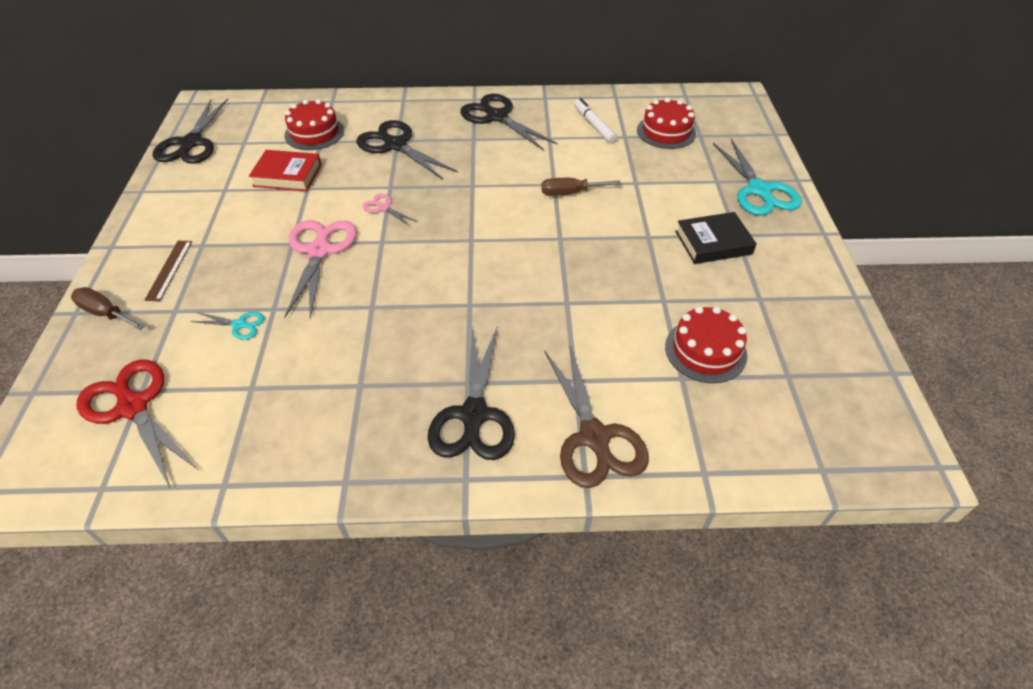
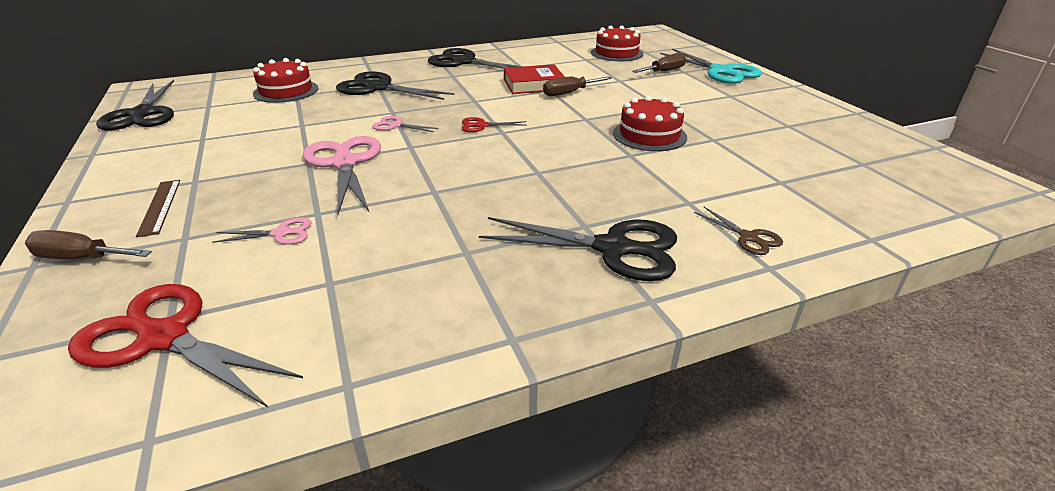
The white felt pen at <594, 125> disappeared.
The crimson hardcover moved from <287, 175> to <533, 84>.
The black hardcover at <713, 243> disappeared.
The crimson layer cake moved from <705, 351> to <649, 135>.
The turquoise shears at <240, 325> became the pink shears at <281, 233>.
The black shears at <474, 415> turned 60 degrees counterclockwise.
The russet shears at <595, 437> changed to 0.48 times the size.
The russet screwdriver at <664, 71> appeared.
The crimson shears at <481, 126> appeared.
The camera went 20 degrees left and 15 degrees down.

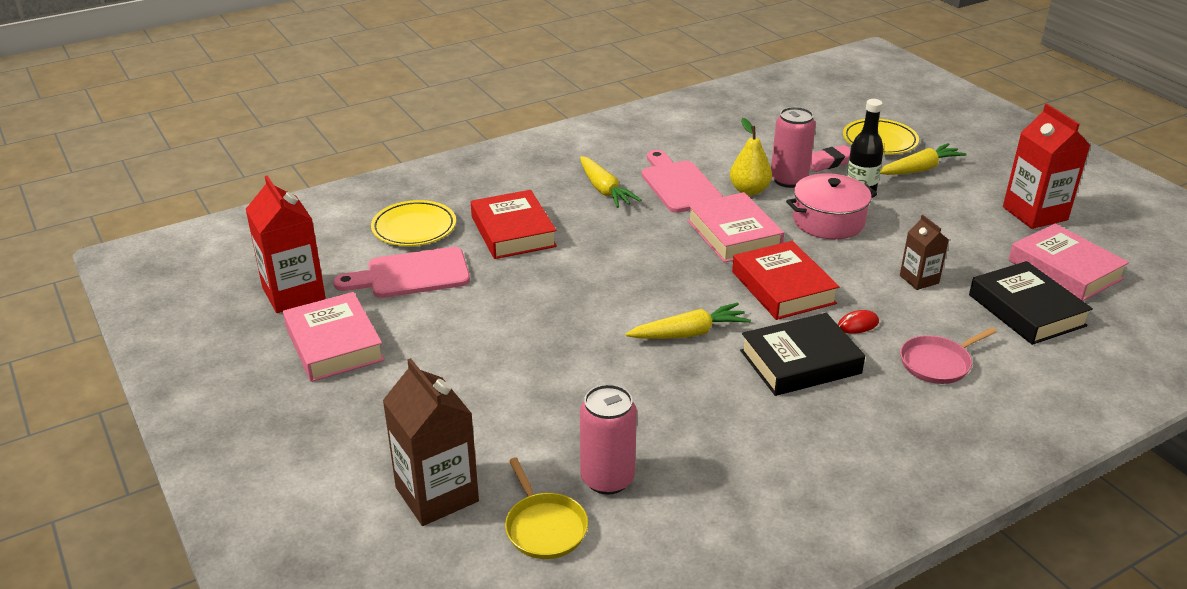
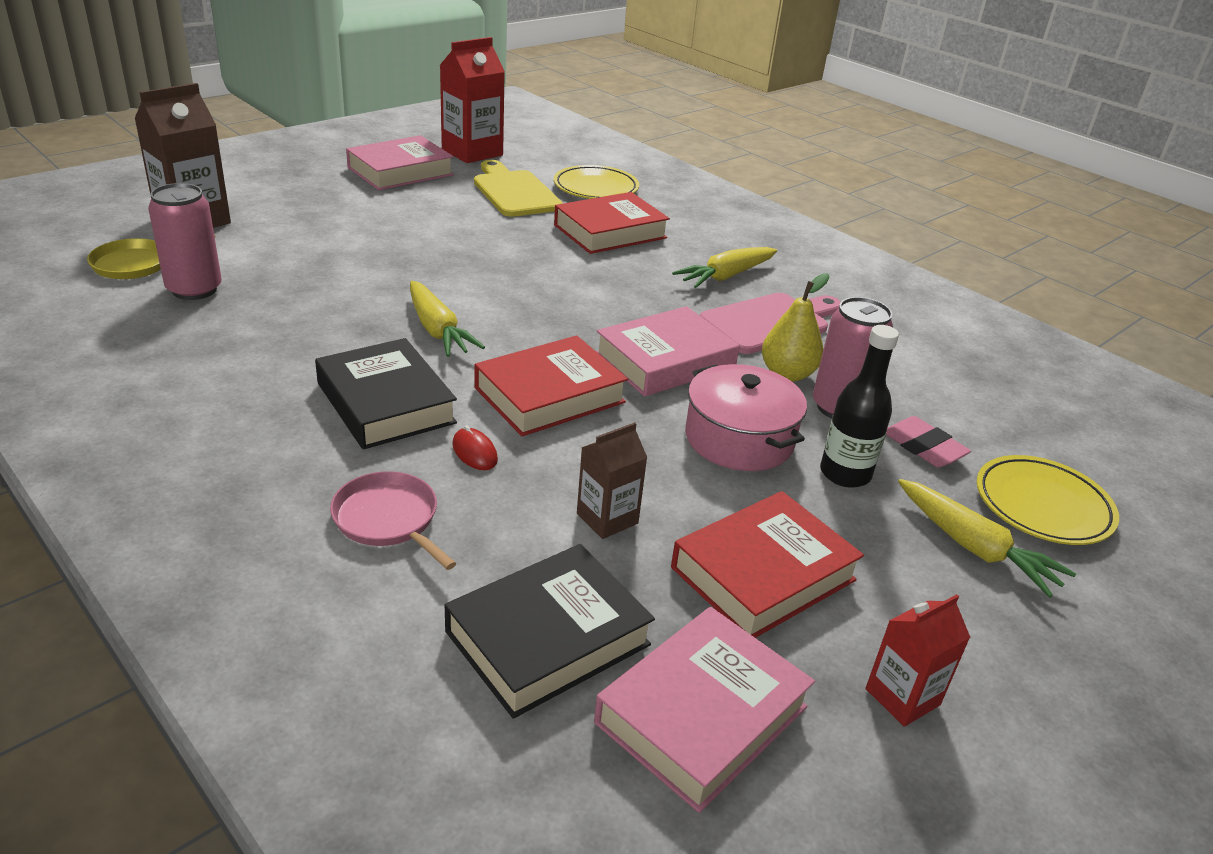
The crimson juice carton at <1035, 213> changed to 0.57 times the size.
The pink cutting board at <411, 274> became the bright yellow cutting board at <514, 192>.
The crimson hardcover at <763, 573> appeared.
The camera went 75 degrees right and 0 degrees up.

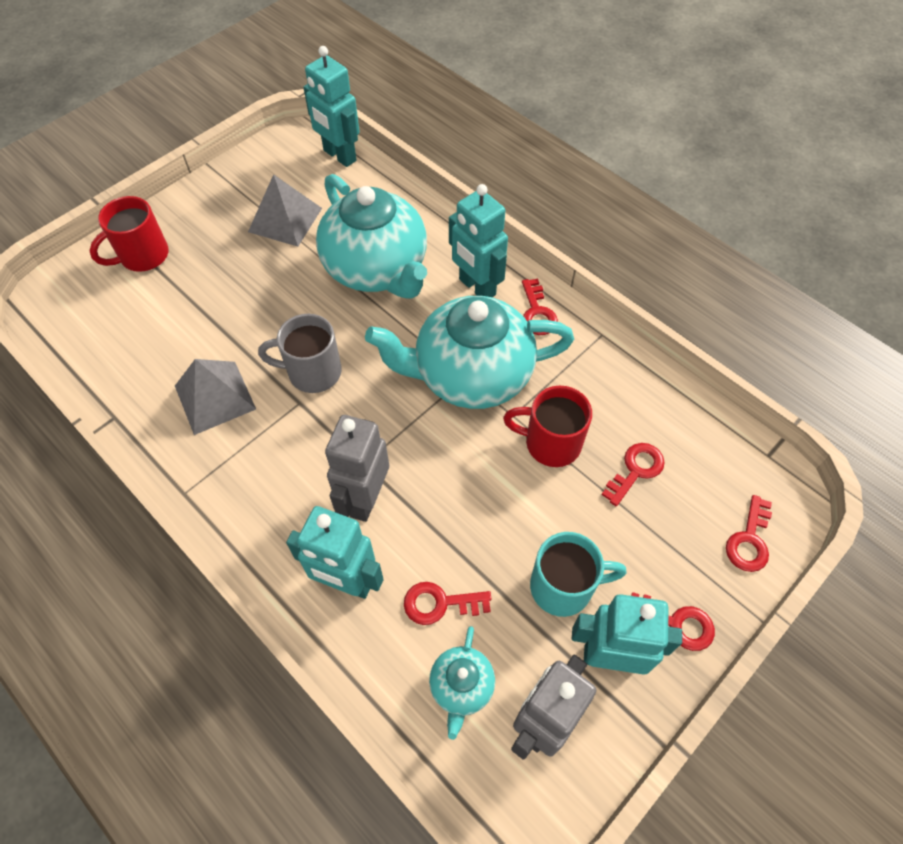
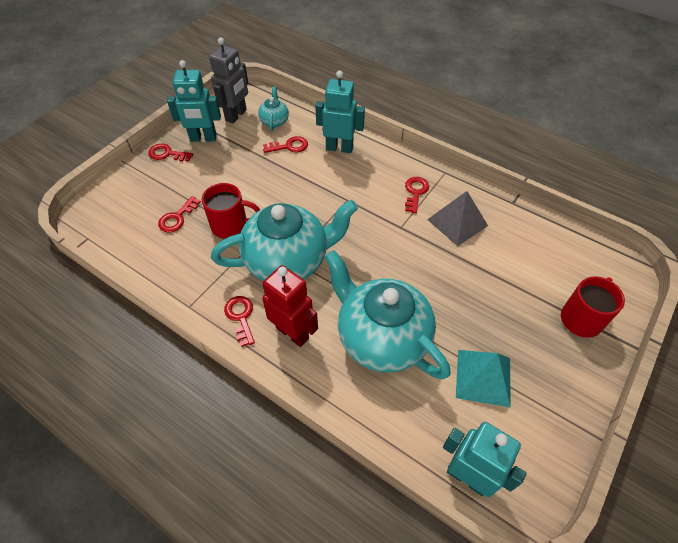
The ash-grey solid pyramid at <285, 219> became the turquoise solid pyramid at <483, 377>.
The turquoise toy robot at <476, 287> became the crimson toy robot at <293, 333>.
The ash-grey mug at <312, 372> disappeared.
The ash-grey toy robot at <365, 499> disappeared.
The crimson key moved from <749, 540> to <415, 192>.
The turquoise mug at <563, 586> disappeared.
The camera went 170 degrees right and 5 degrees down.

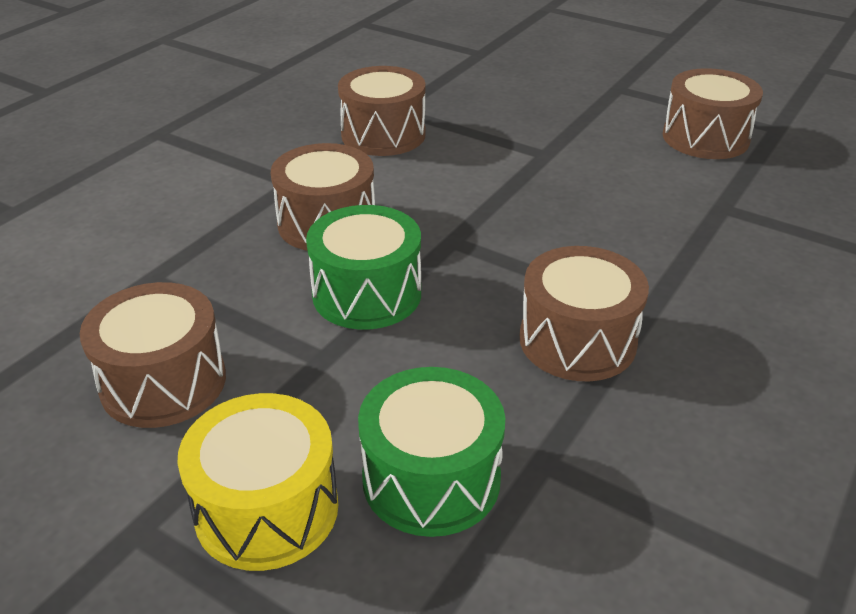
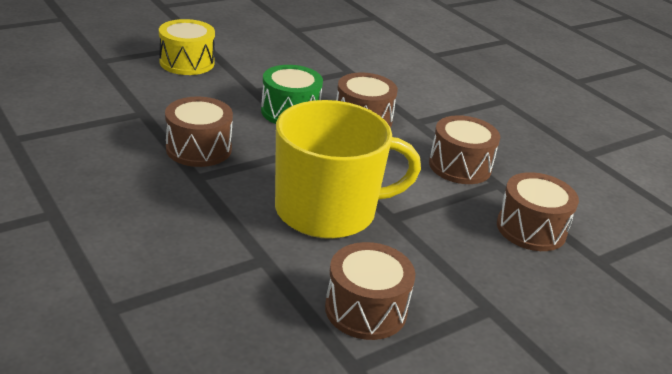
The russet toy drum moved from <163, 382> to <531, 229>.
The leaf-green toy drum at <431, 479> disappeared.
The bright yellow mug at <328, 210> appeared.
The camera went 110 degrees right and 5 degrees down.

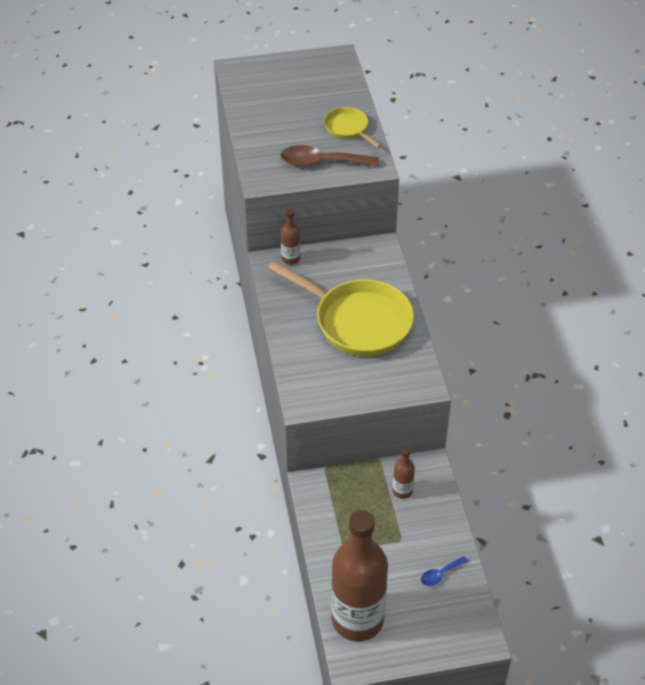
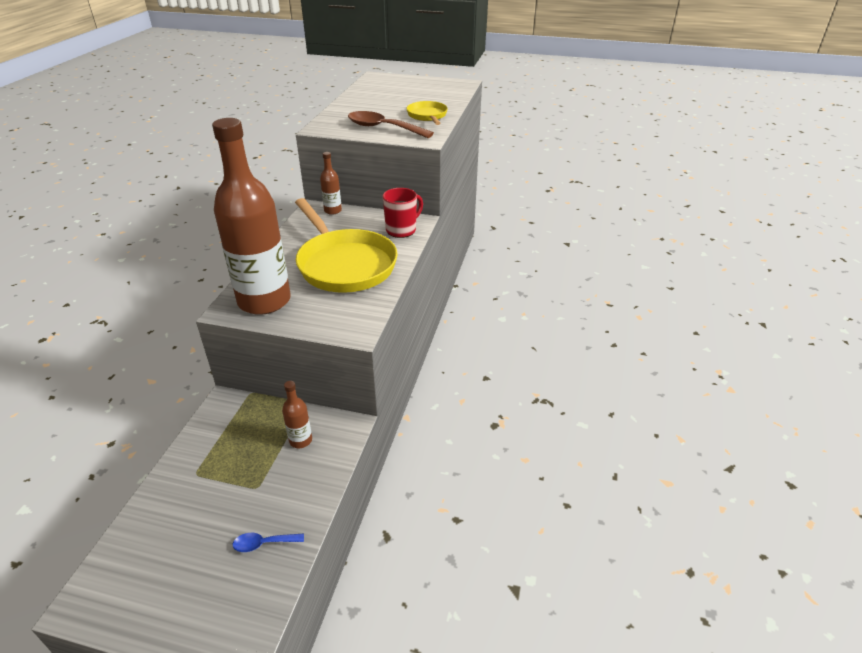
The russet drink bottle moved from <357, 619> to <264, 301>.
The crimson mug at <402, 230> appeared.
The camera went 25 degrees right and 10 degrees down.

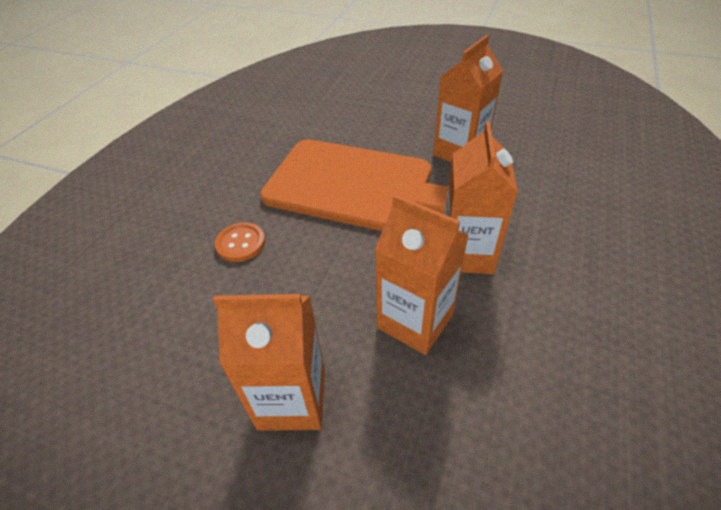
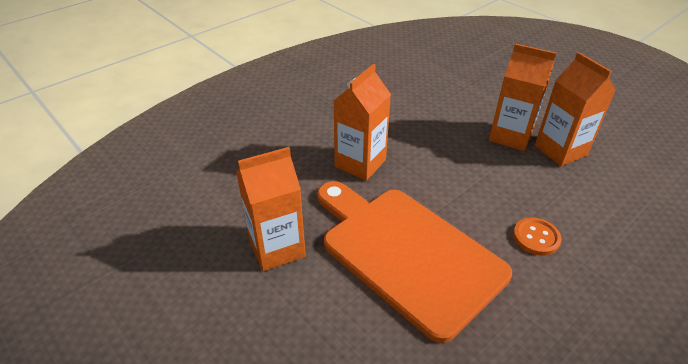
The orange juice carton moved from <415, 321> to <560, 150>.
The camera went 155 degrees left and 5 degrees down.

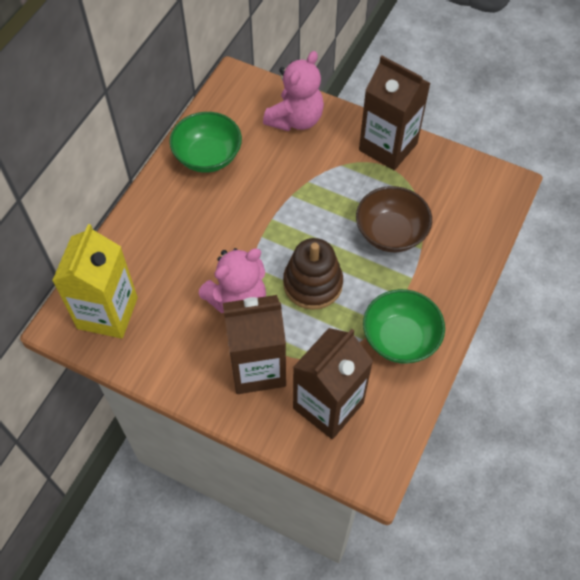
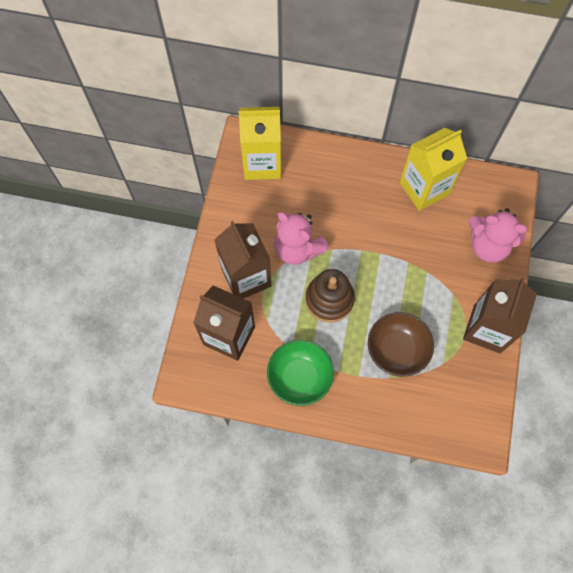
The leaf-green bowl at <208, 156> was replaced by the bright yellow juice carton at <424, 188>.
The camera went 75 degrees right and 10 degrees up.

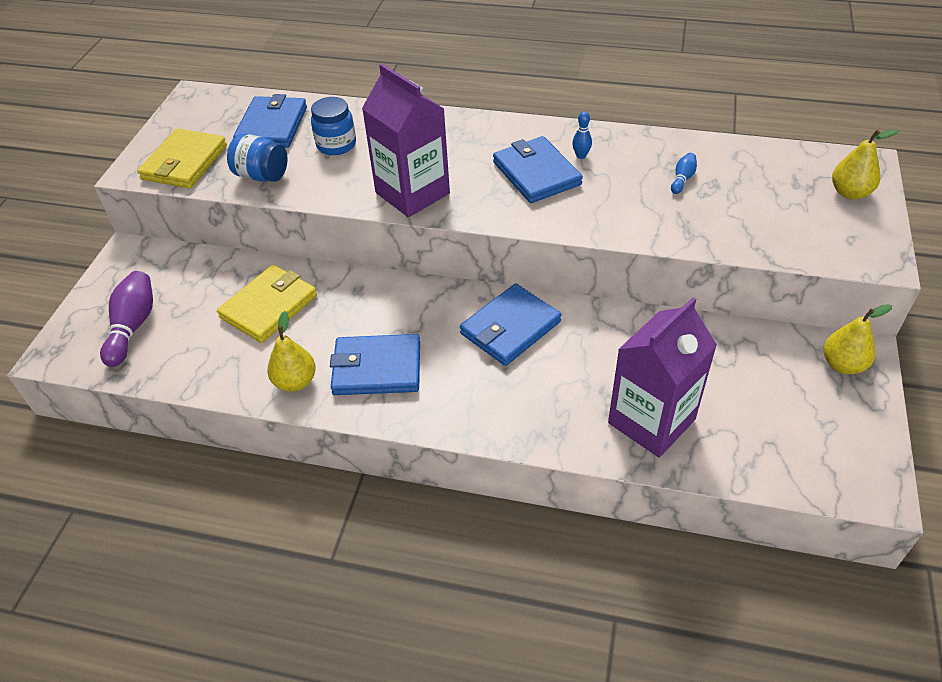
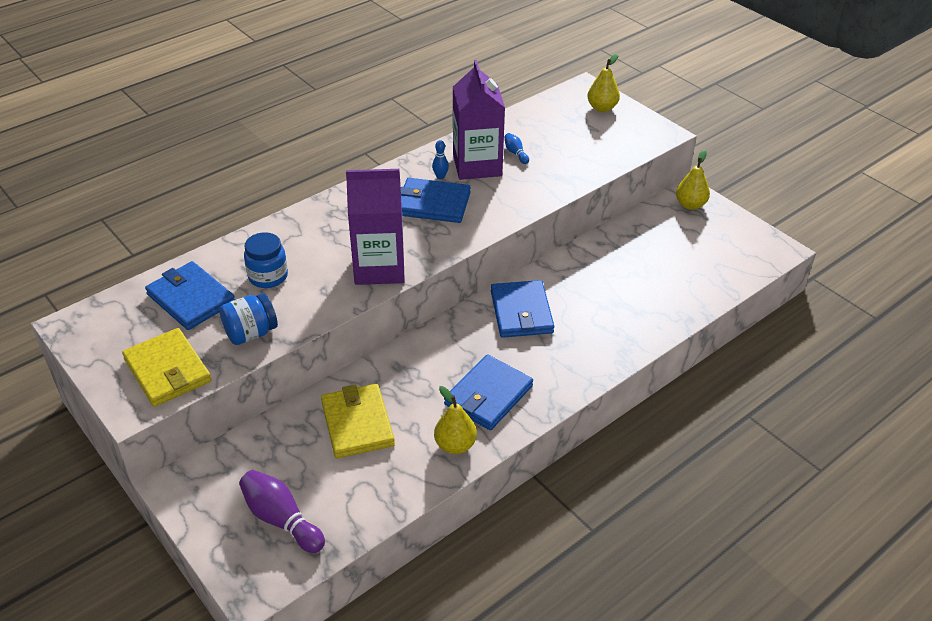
The royal purple juice carton moved from <651, 421> to <477, 165>.
The camera went 55 degrees left and 5 degrees down.

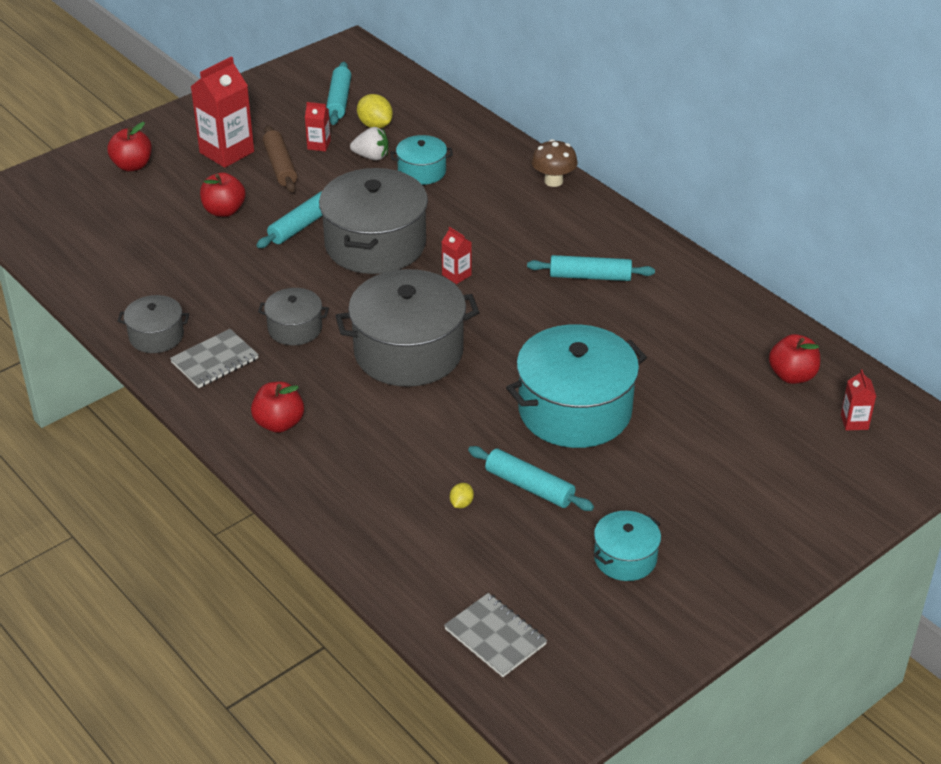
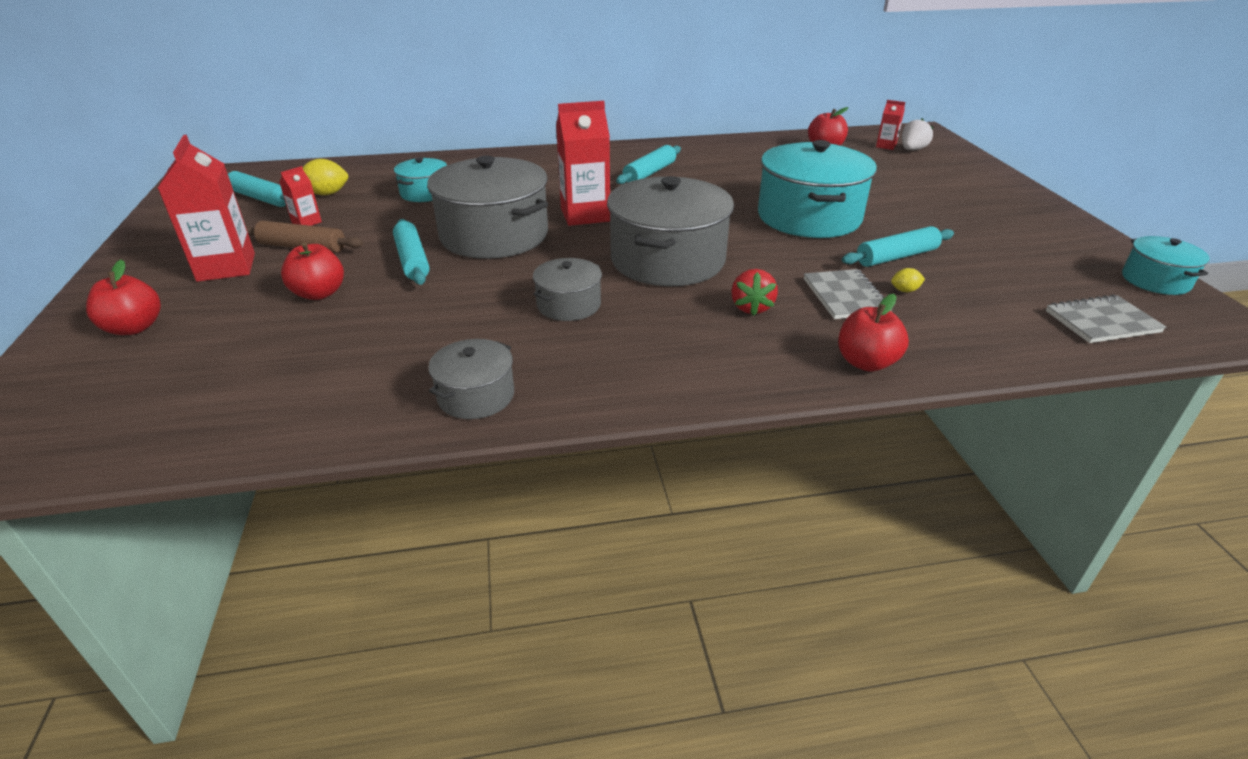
The white toy strawberry moved from <371, 157> to <912, 150>.
The russet toadstool at <553, 181> disappeared.
The crimson juice carton at <456, 275> changed to 2.04 times the size.
The ash-grey exercise book moved from <215, 361> to <845, 296>.
The crimson apple fruit moved from <279, 423> to <866, 362>.
The bright yellow toy lemon at <461, 503> turned 60 degrees counterclockwise.
The turquoise cooking pot moved from <625, 558> to <1155, 280>.
The crimson toy strawberry at <751, 307> appeared.
The camera went 60 degrees left and 5 degrees down.

